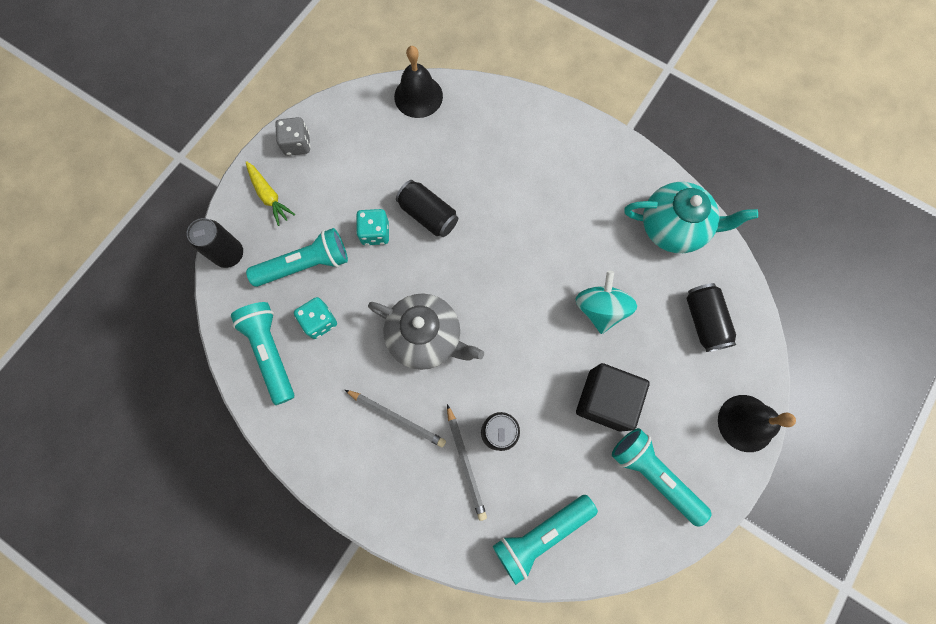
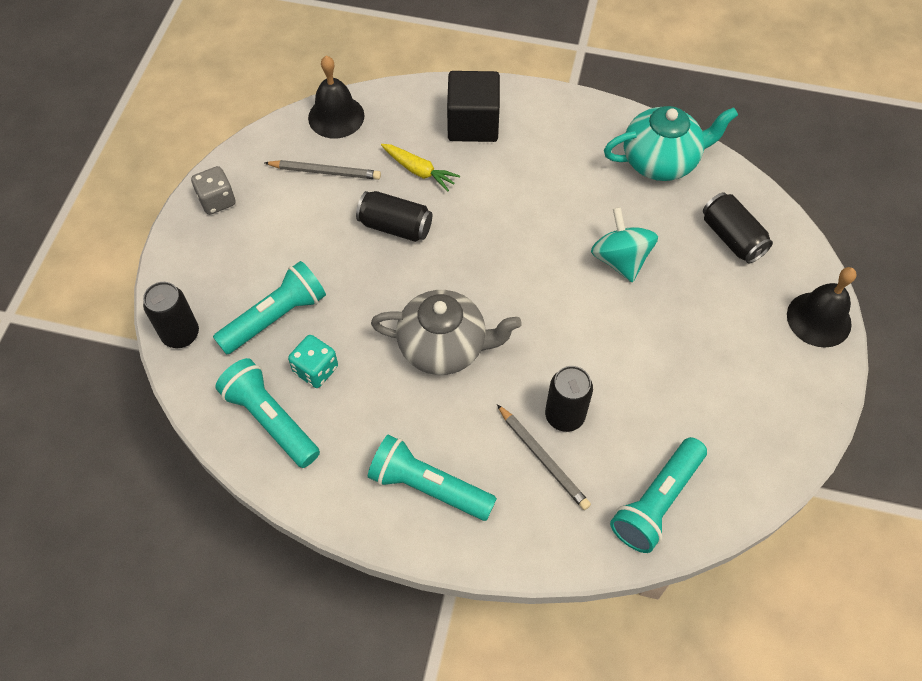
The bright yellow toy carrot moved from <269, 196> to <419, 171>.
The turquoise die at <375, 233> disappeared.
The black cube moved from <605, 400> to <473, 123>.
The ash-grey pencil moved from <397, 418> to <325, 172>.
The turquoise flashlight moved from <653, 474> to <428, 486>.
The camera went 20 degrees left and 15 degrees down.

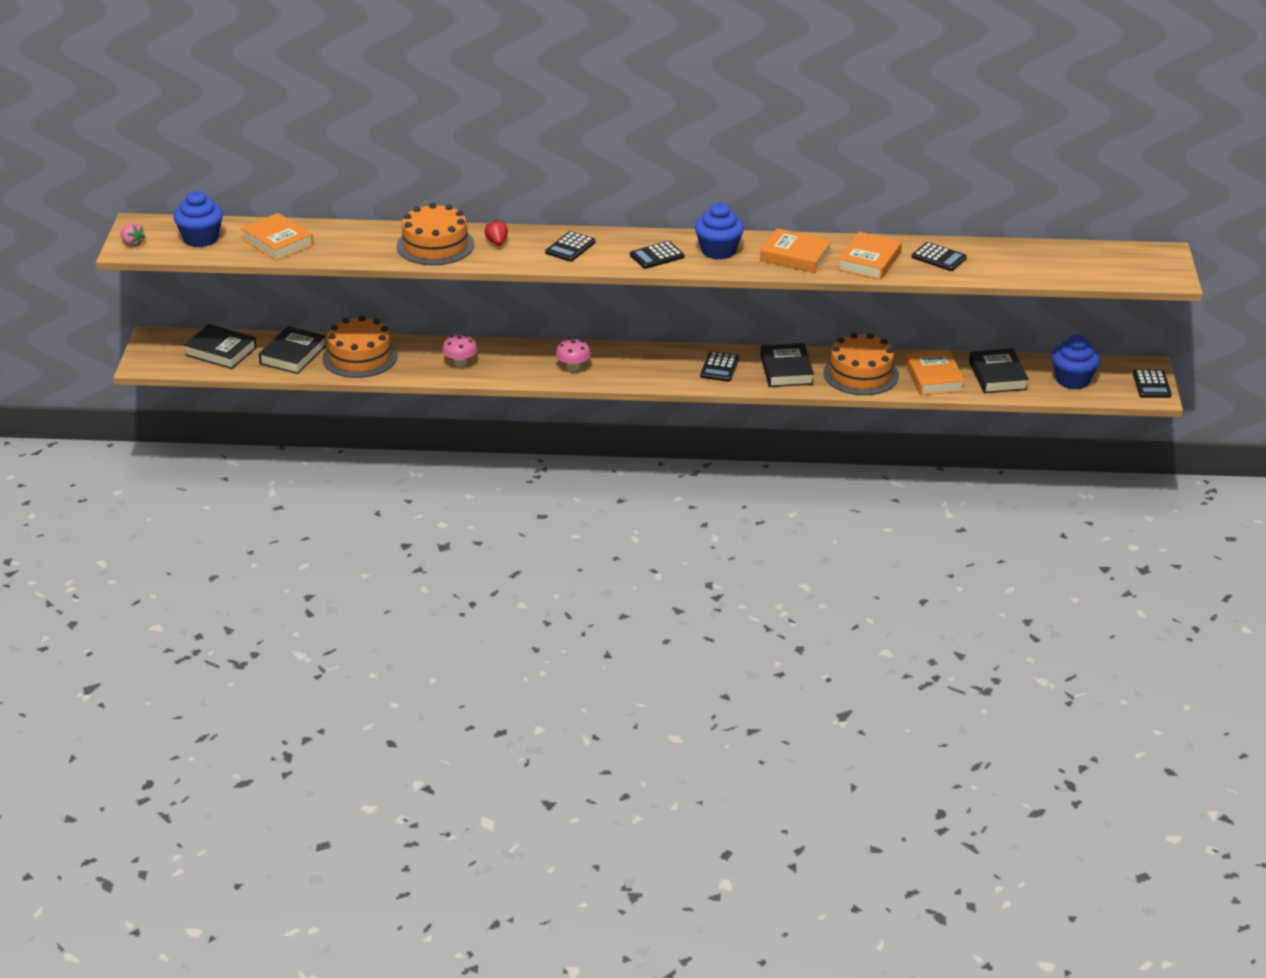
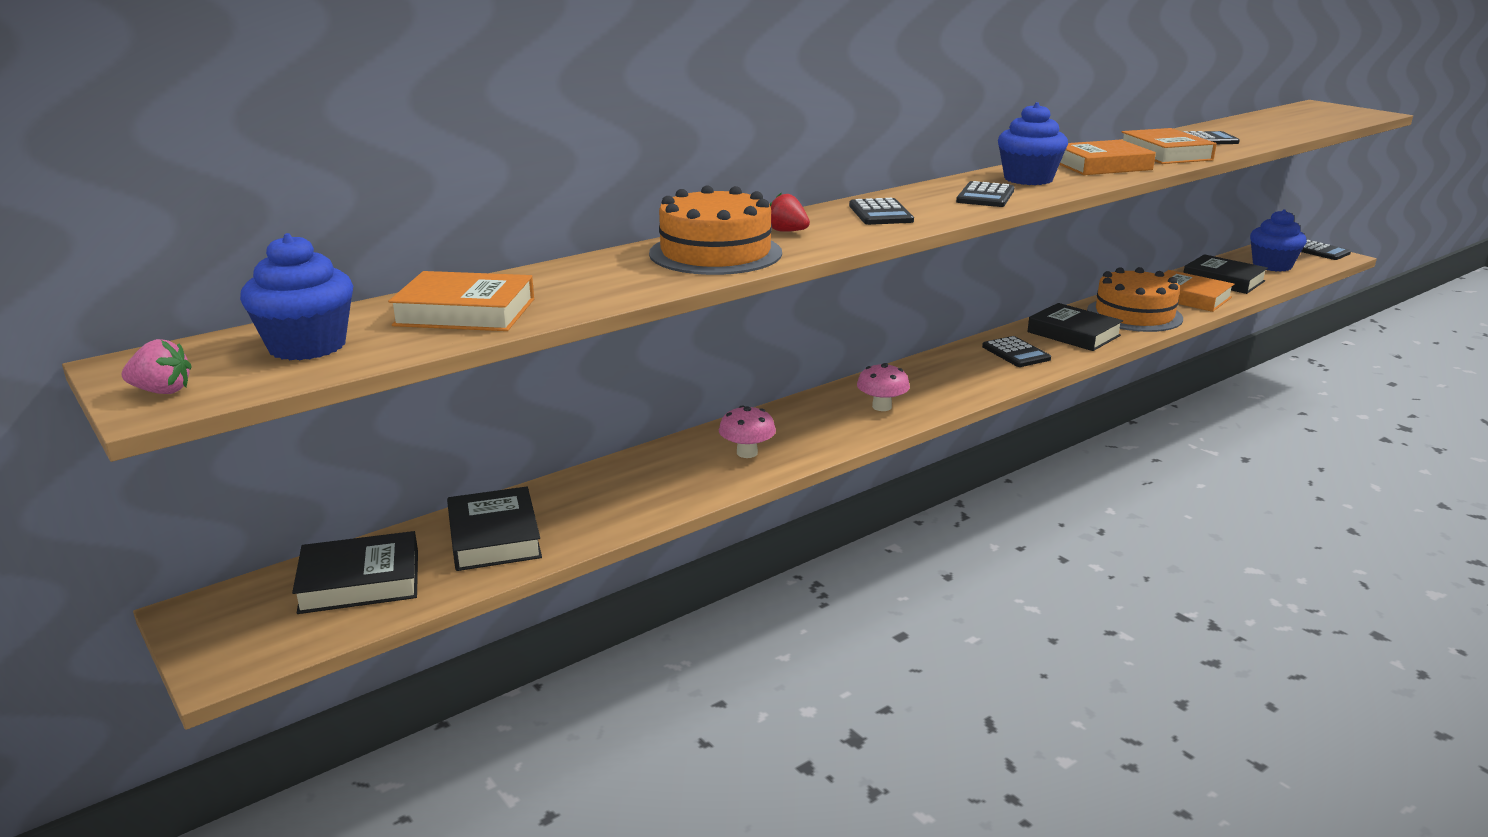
The orange layer cake at <360, 357> disappeared.
The camera went 40 degrees left and 10 degrees down.

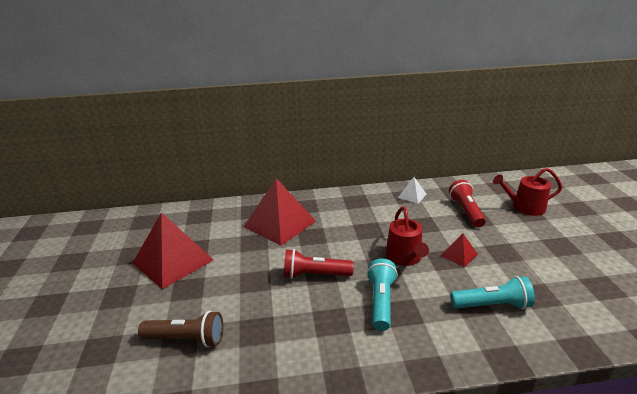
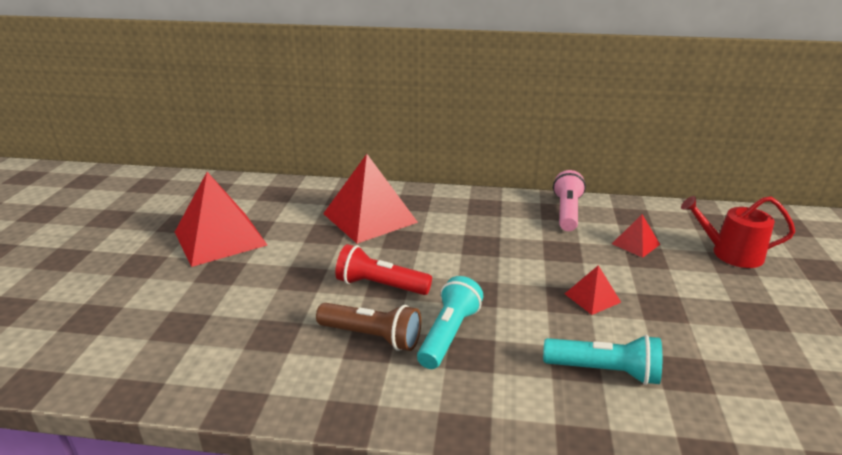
The white solid pyramid at <412, 195> was replaced by the pink flashlight at <567, 212>.
The crimson flashlight at <466, 211> was replaced by the crimson solid pyramid at <635, 244>.
The crimson sprinkling can at <405, 257> disappeared.
The russet flashlight moved from <187, 339> to <372, 337>.
The camera went 15 degrees right and 0 degrees up.

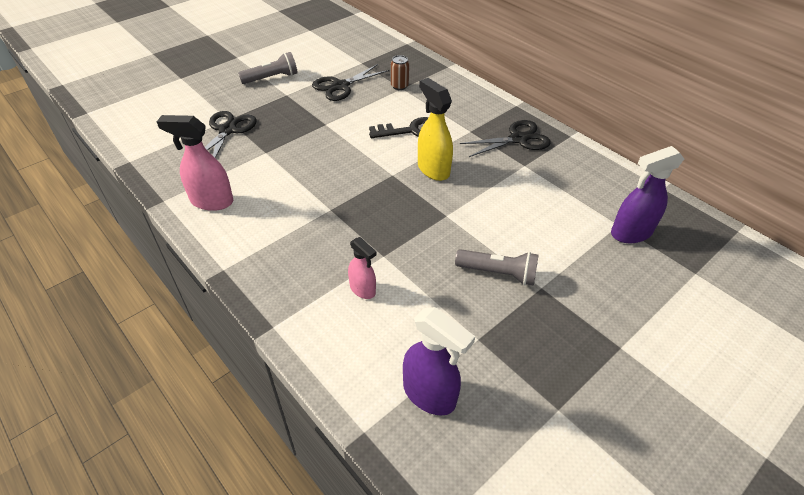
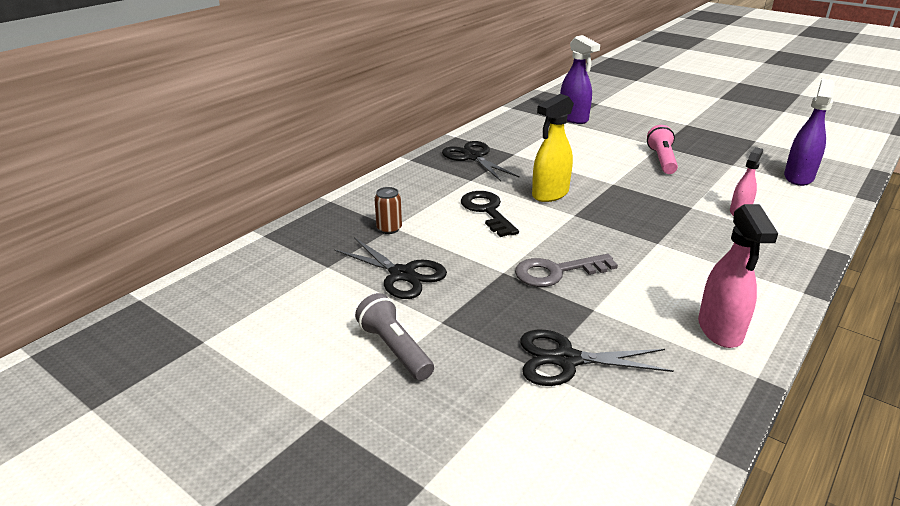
The ash-grey flashlight at <498, 273> became the pink flashlight at <662, 160>.
The ash-grey key at <557, 272> appeared.
The camera went 100 degrees left and 15 degrees down.

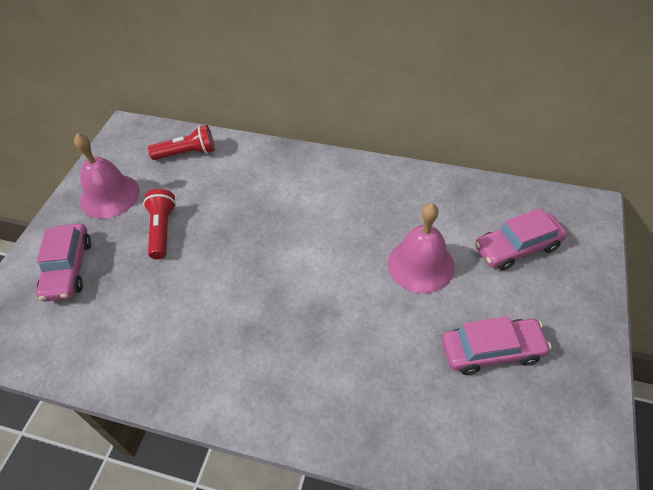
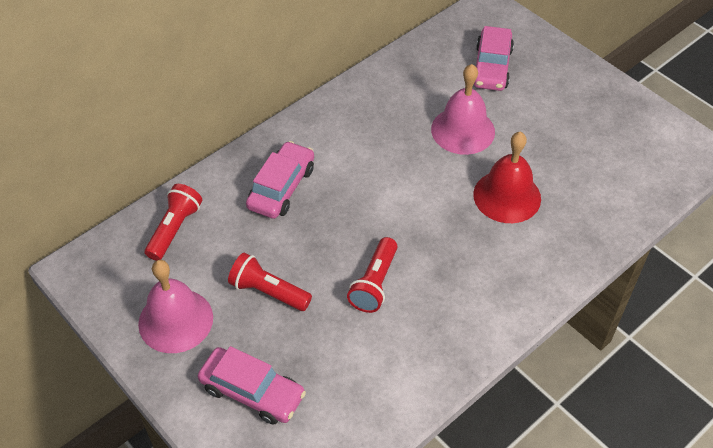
The pink car moved from <492, 351> to <281, 187>.
The crimson hand bell at <507, 196> appeared.
The crimson flashlight at <374, 283> appeared.
The camera went 60 degrees left and 0 degrees up.

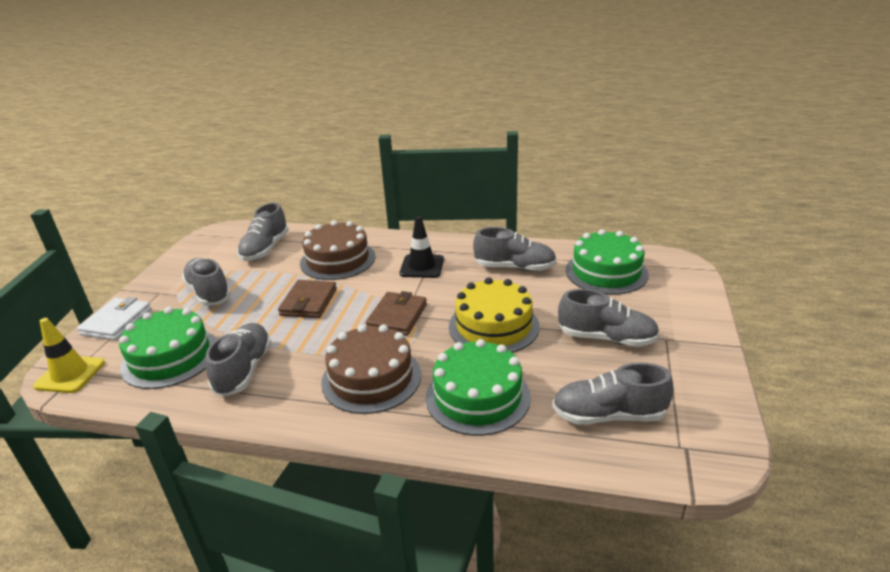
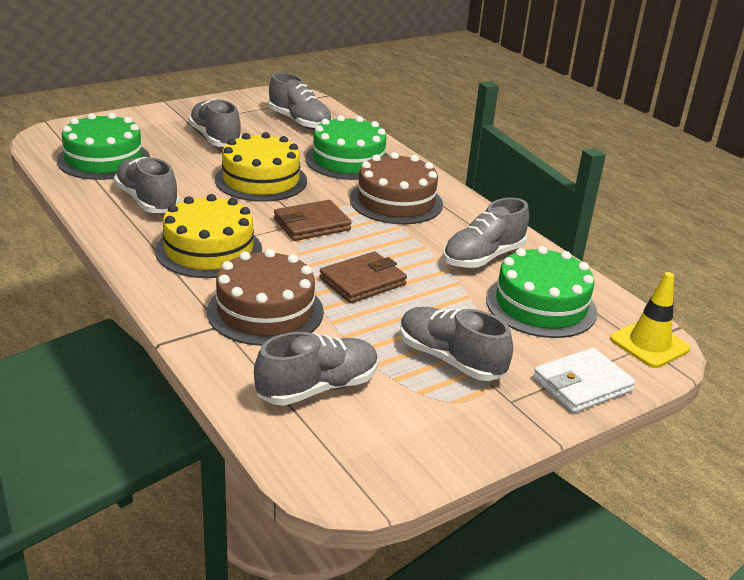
The black road cone at <422, 266> was replaced by the bright yellow layer cake at <209, 250>.
The ash-grey sneaker at <209, 293> turned 120 degrees clockwise.
The camera went 140 degrees left and 0 degrees up.

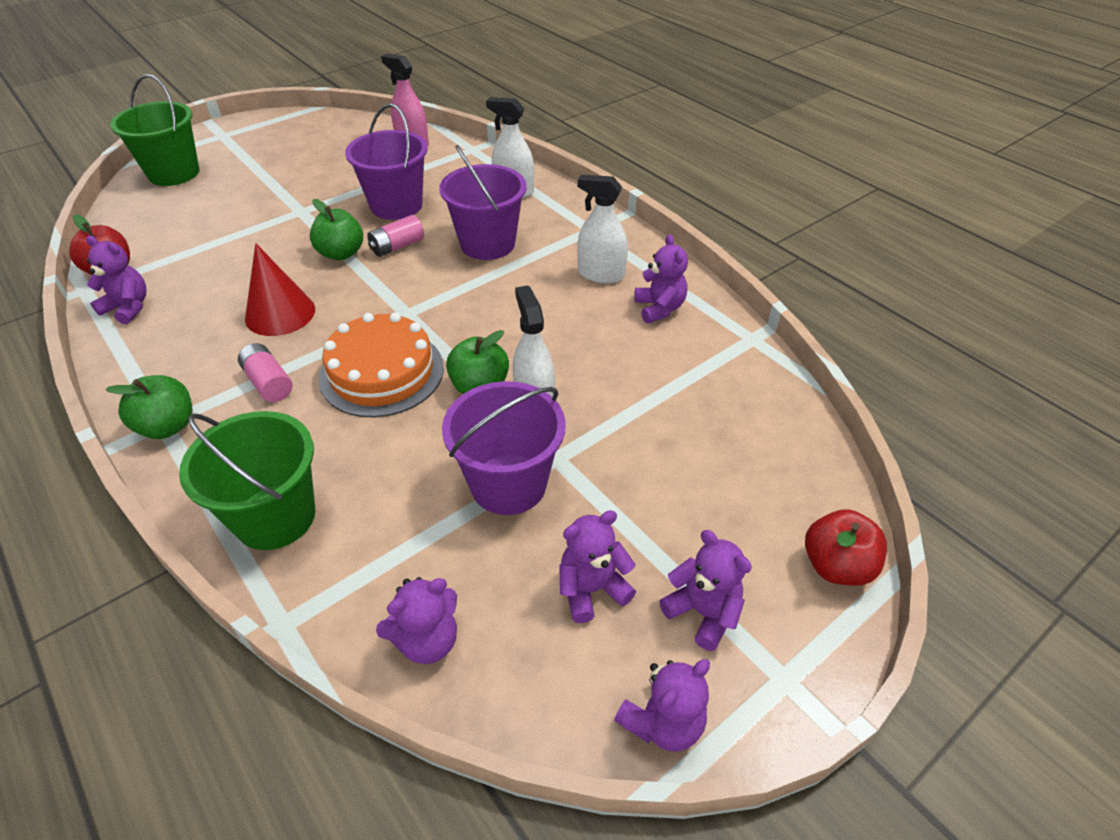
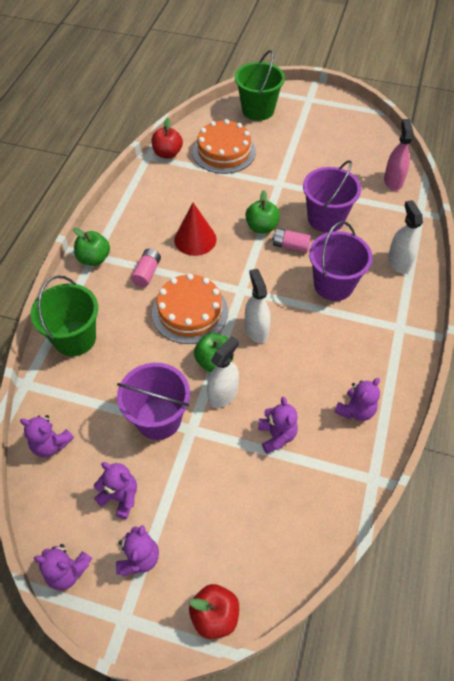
The white sprayer moved from <601, 274> to <256, 330>.
The royal purple teddy bear moved from <128, 308> to <276, 436>.
The orange layer cake at <224, 151> appeared.
The camera went 55 degrees right and 10 degrees up.

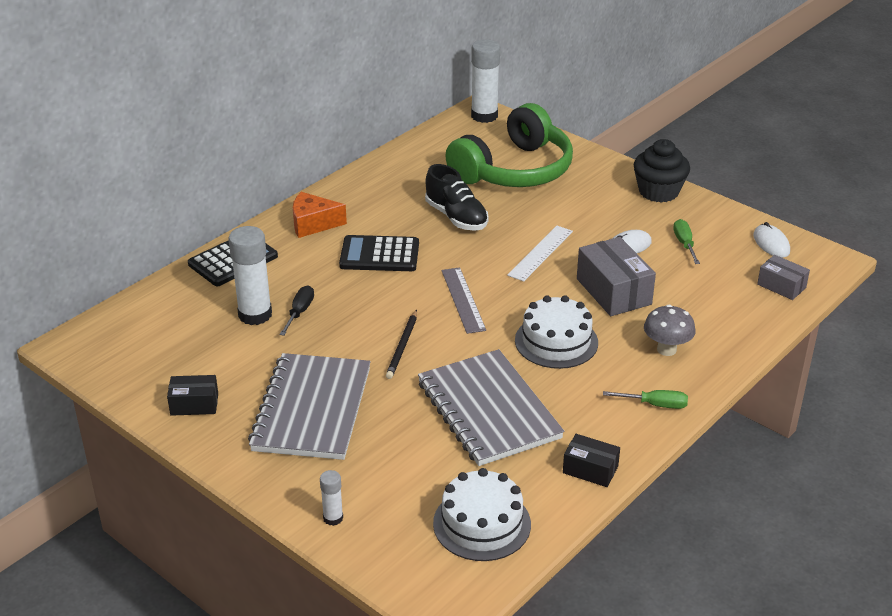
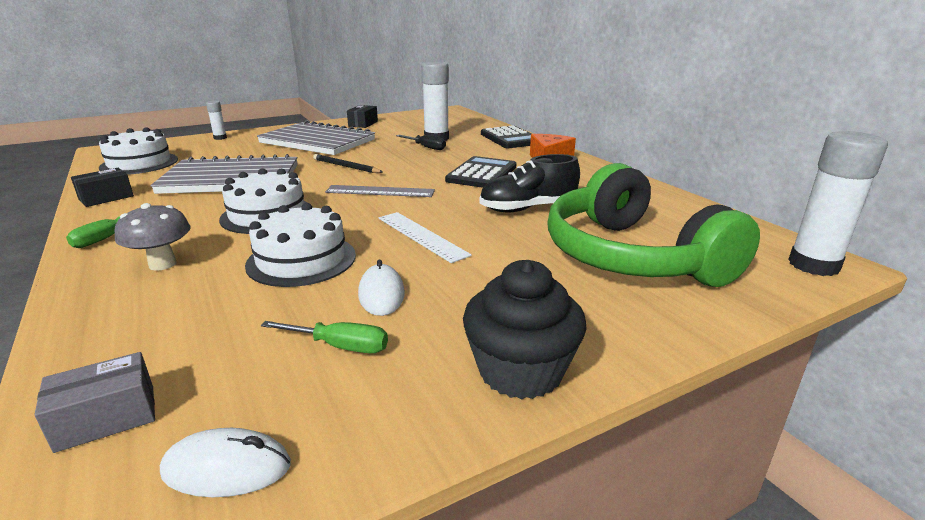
The ash-grey box at <613, 291> was replaced by the white layer cake at <301, 260>.
The camera went 110 degrees right and 10 degrees down.

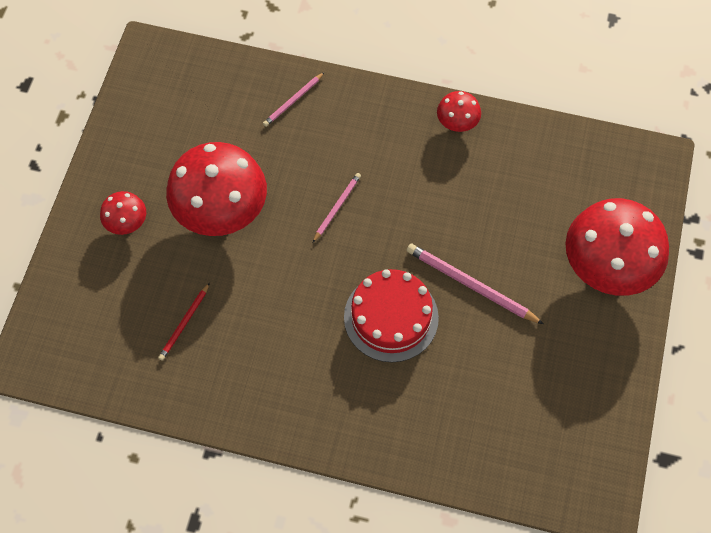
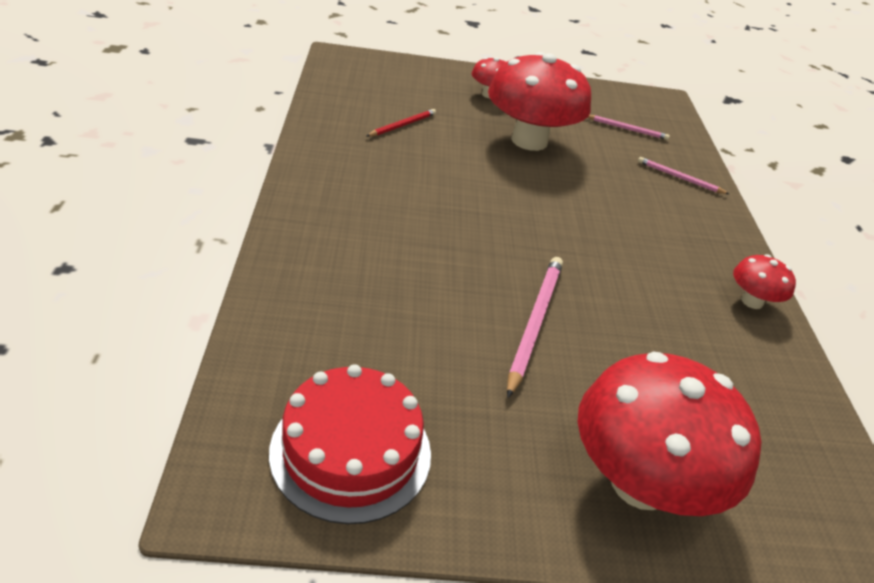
The pink pencil moved from <337, 207> to <626, 129>.
The crimson layer cake moved from <391, 317> to <351, 452>.
The crimson pencil at <184, 323> turned 120 degrees clockwise.
The camera went 70 degrees right and 25 degrees down.

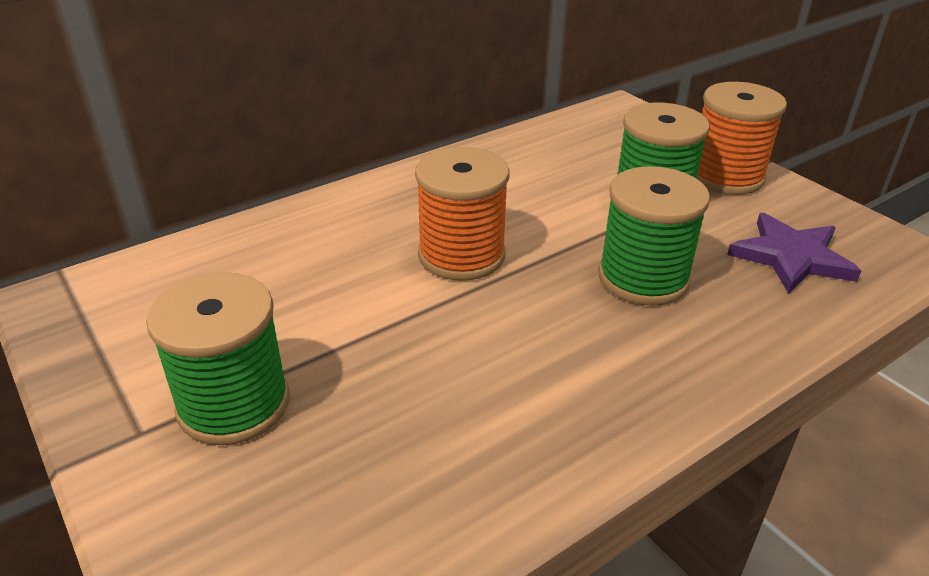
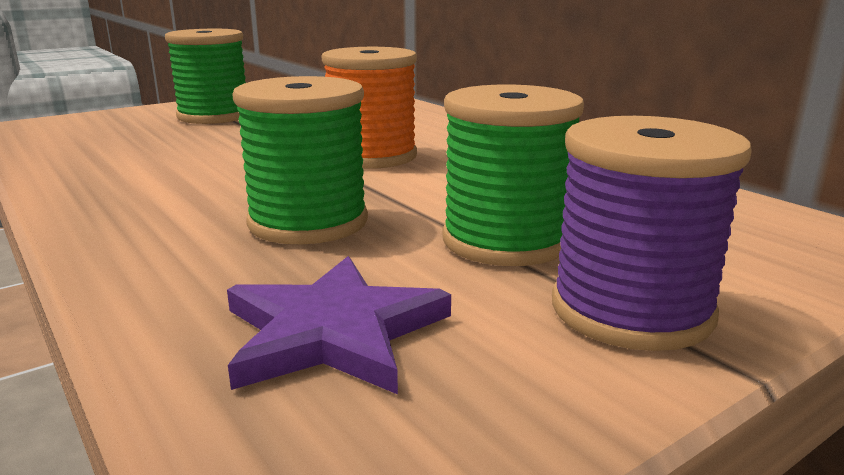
The orange bobbin at <726, 176> became the royal purple bobbin at <631, 310>.
The camera went 90 degrees right and 15 degrees down.

